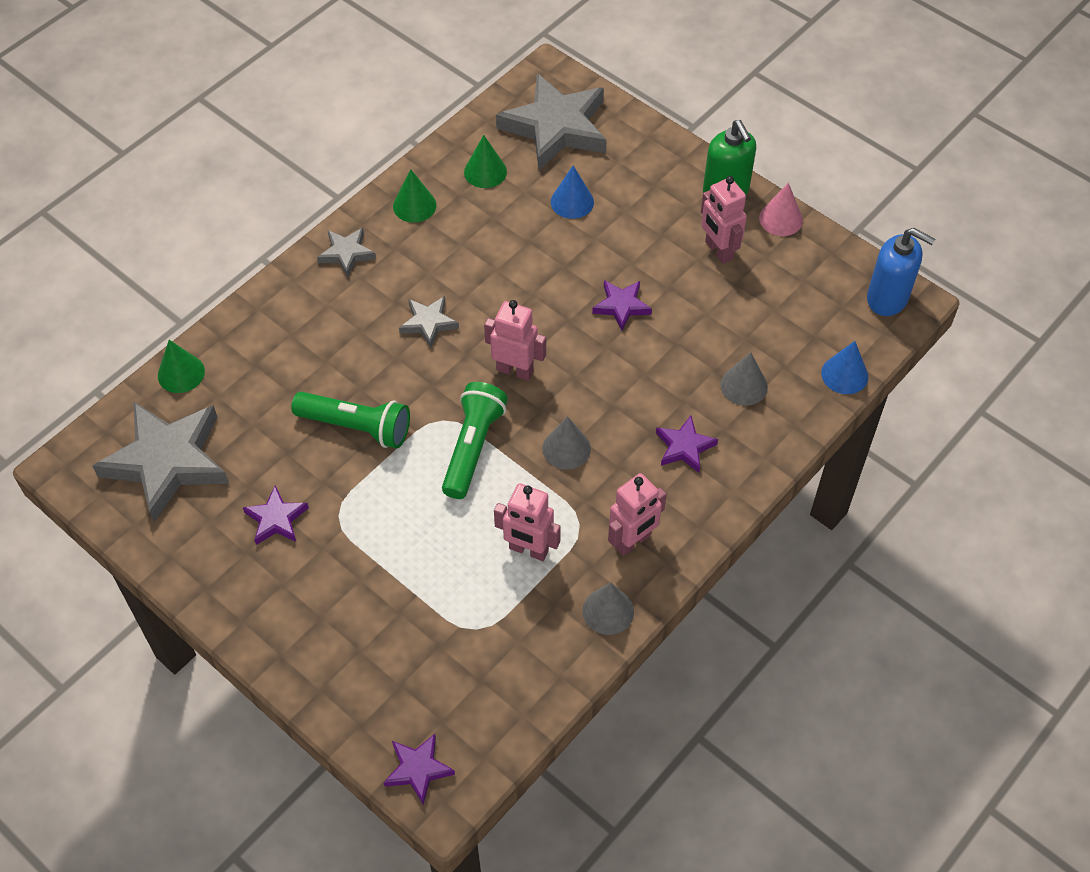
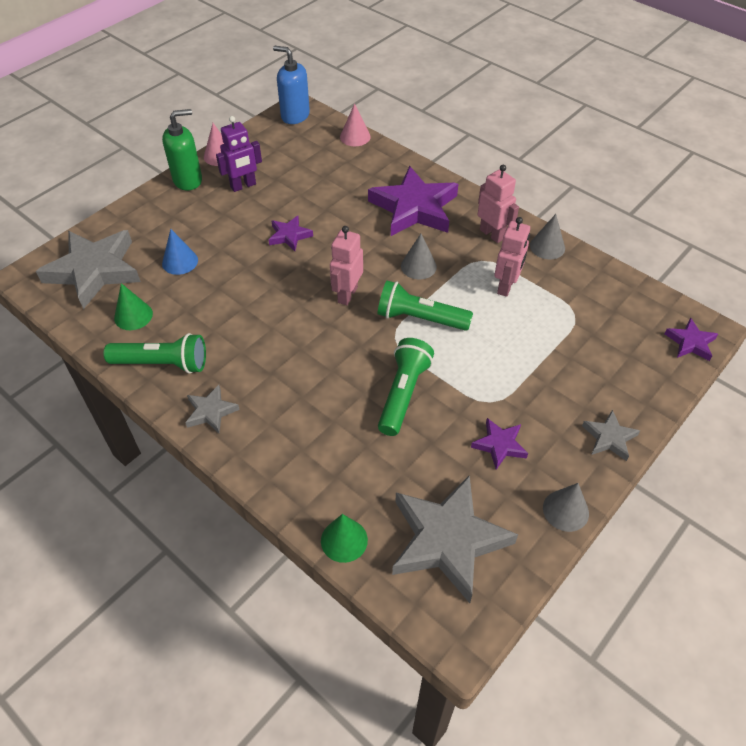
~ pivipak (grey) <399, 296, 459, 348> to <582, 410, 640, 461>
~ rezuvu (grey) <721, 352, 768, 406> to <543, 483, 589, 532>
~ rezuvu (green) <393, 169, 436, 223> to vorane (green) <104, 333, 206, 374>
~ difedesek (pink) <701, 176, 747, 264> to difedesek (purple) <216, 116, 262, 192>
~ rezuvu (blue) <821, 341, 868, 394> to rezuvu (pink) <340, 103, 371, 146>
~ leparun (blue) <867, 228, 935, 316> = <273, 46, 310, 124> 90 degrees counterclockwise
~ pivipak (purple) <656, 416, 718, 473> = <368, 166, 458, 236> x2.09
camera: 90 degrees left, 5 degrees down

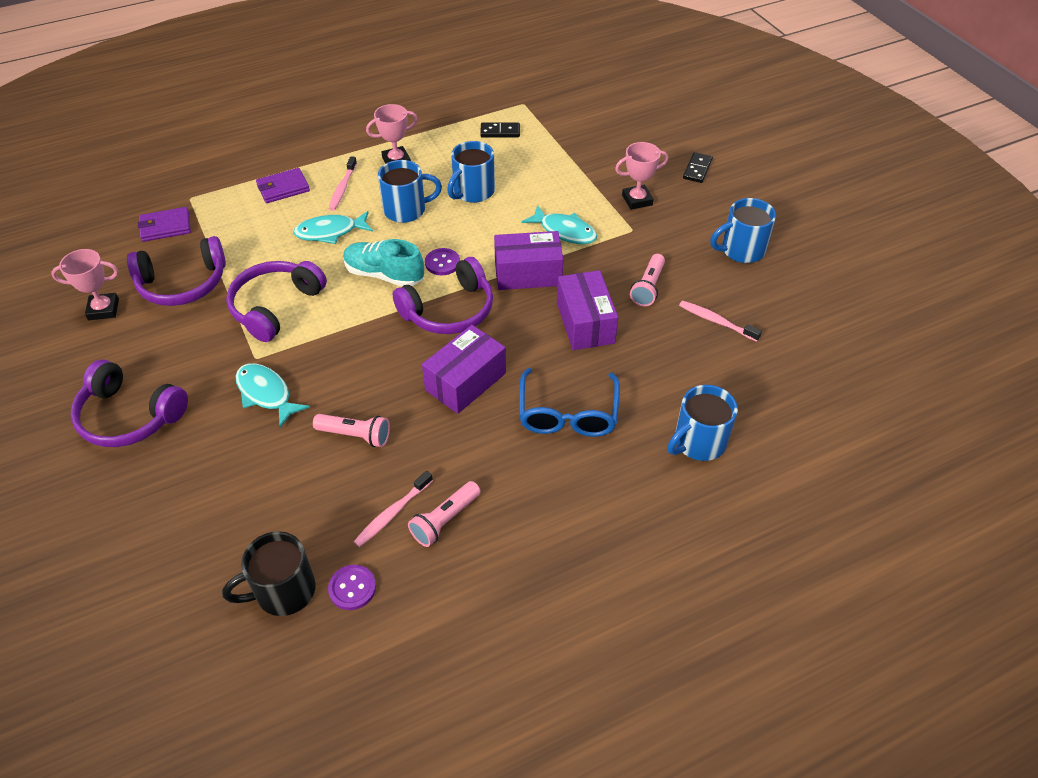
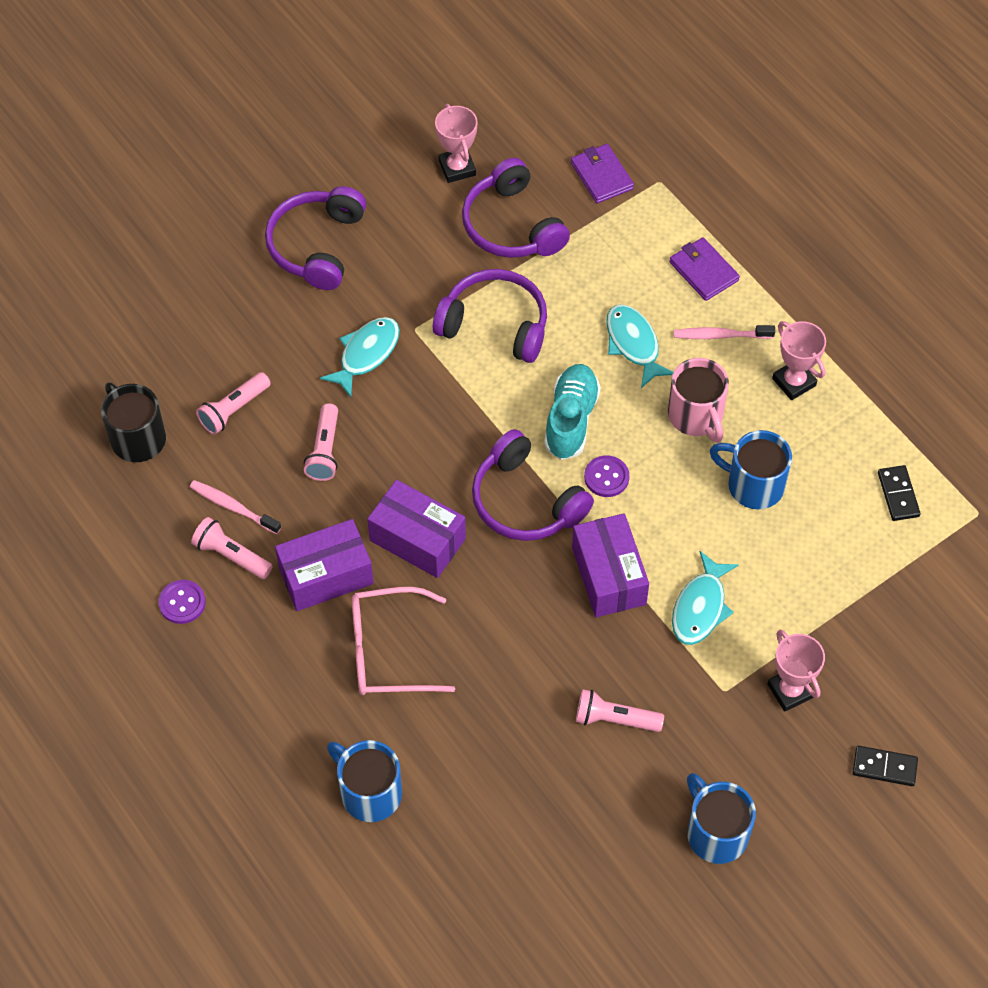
- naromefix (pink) <679, 300, 762, 342>
+ vorane (pink) <196, 372, 271, 435>
~ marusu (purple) <328, 565, 376, 610> to <158, 580, 206, 624>
~ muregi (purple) <557, 270, 618, 350> to <275, 519, 374, 611>
~ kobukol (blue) <378, 160, 442, 223> to kobukol (pink) <668, 358, 729, 443>
~ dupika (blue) <519, 368, 620, 437> to dupika (pink) <352, 587, 455, 695>
camera: 80 degrees right, 10 degrees up

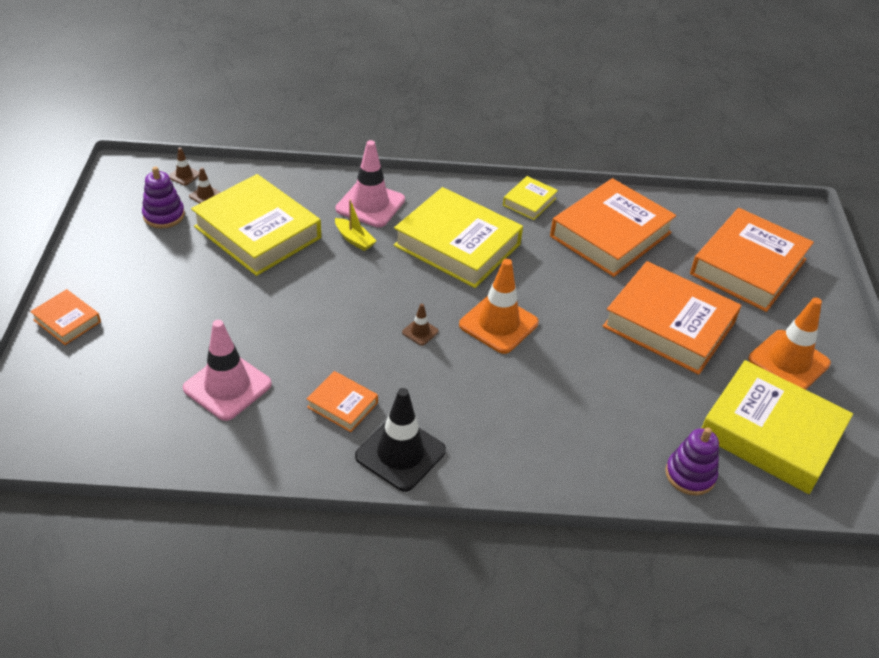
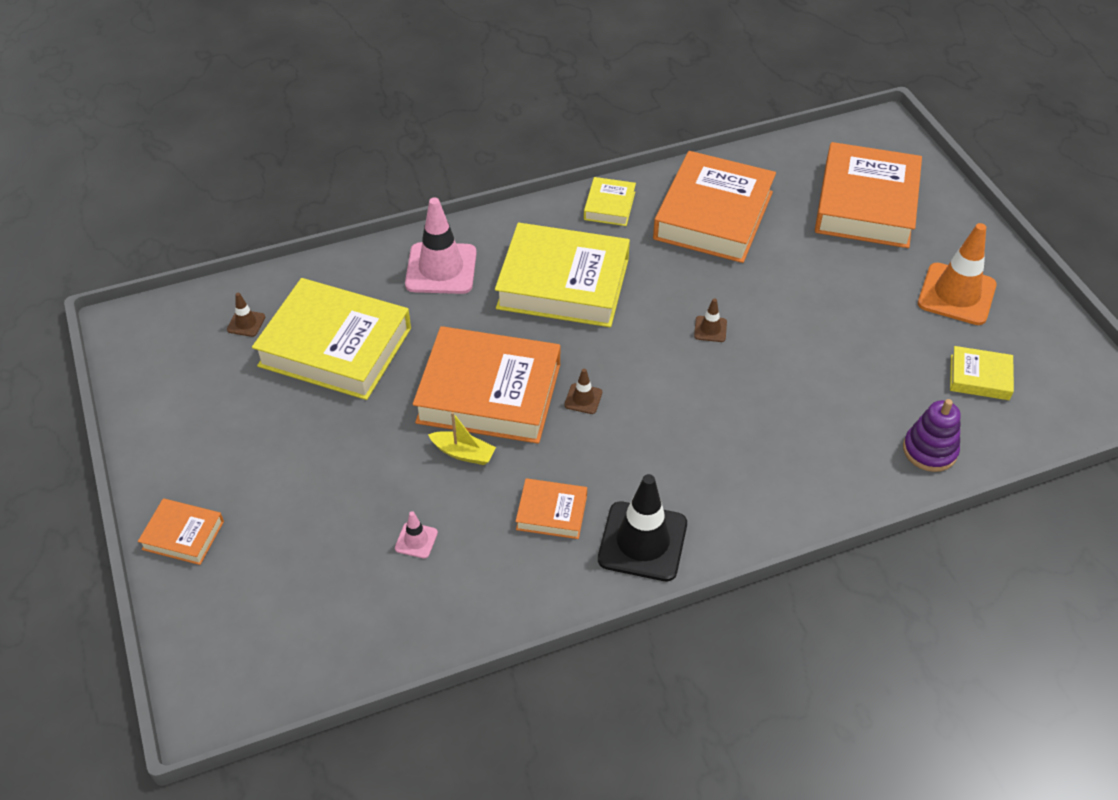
- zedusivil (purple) <142, 166, 185, 229>
- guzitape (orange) <459, 259, 539, 354>
~ guzitape (brown) <168, 147, 199, 186> to <694, 298, 727, 342>
~ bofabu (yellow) <335, 199, 377, 251> to <428, 412, 496, 465>
~ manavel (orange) <603, 261, 742, 375> to <413, 326, 560, 444>
~ guzitape (pink) <183, 320, 272, 421> = <395, 511, 438, 558> x0.45
~ manavel (yellow) <702, 360, 853, 494> = <950, 346, 1014, 400> x0.47
camera: 20 degrees left, 5 degrees up

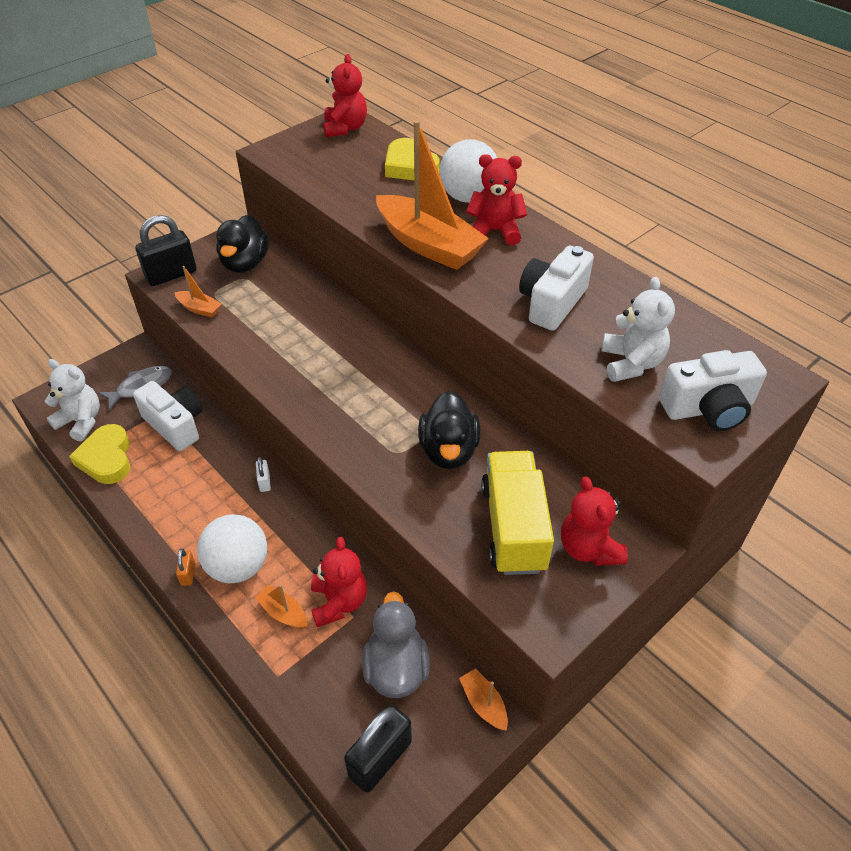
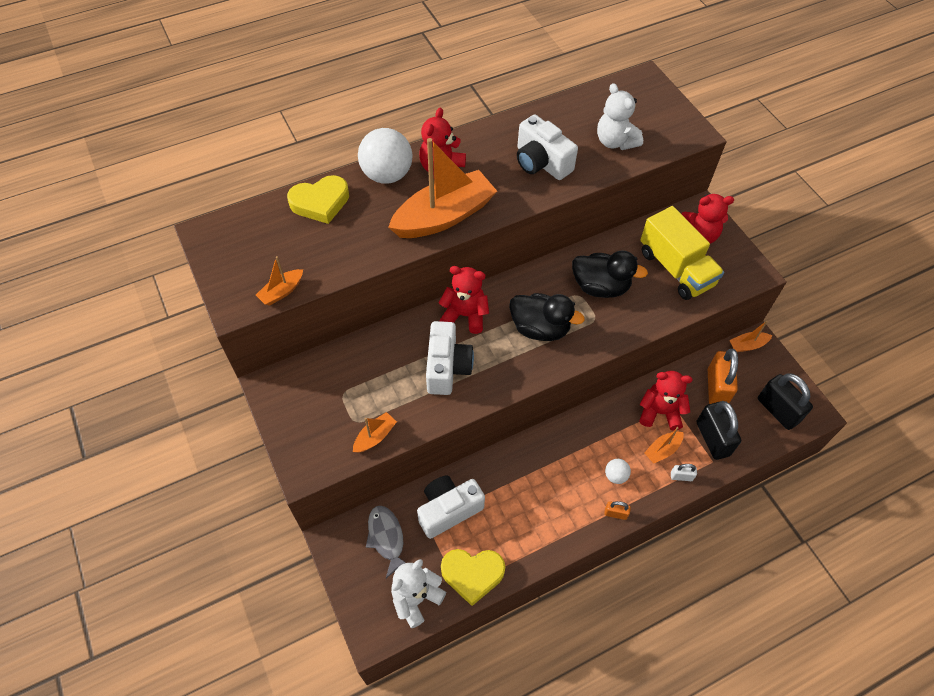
+ bofabu (orange) <256, 256, 303, 306>
~ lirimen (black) <135, 215, 197, 286> to <697, 401, 741, 460>
~ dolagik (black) <216, 215, 269, 273> to <509, 293, 585, 341>
~ lirimen (white) <256, 457, 271, 492> to <671, 464, 697, 481>
~ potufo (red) <323, 54, 367, 137> to <439, 266, 489, 334>
~ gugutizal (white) <659, 350, 767, 431> to <426, 321, 474, 395>
~ dolagik (grey) <362, 591, 430, 698> to lirimen (orange) <708, 349, 738, 404>
~ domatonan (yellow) <481, 451, 554, 575> = <640, 206, 724, 300> 135 degrees counterclockwise
~ potufo (white) <601, 277, 675, 382> = <597, 83, 643, 150> 135 degrees counterclockwise
~ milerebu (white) <197, 514, 267, 583> = <605, 459, 631, 484> x0.47
camera: 75 degrees left, 10 degrees up

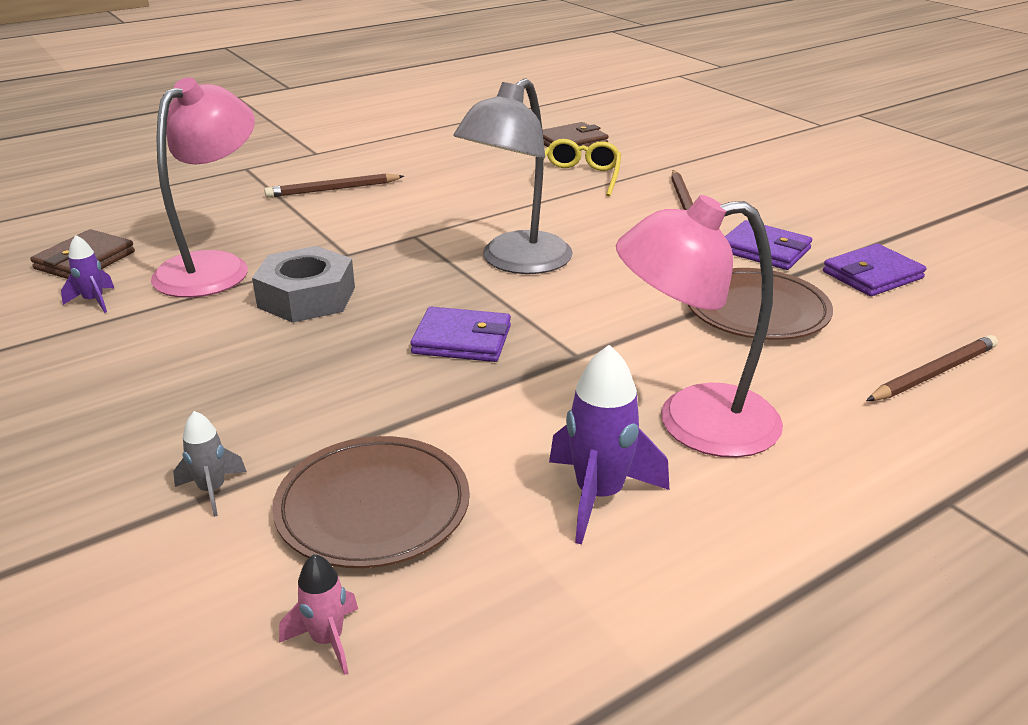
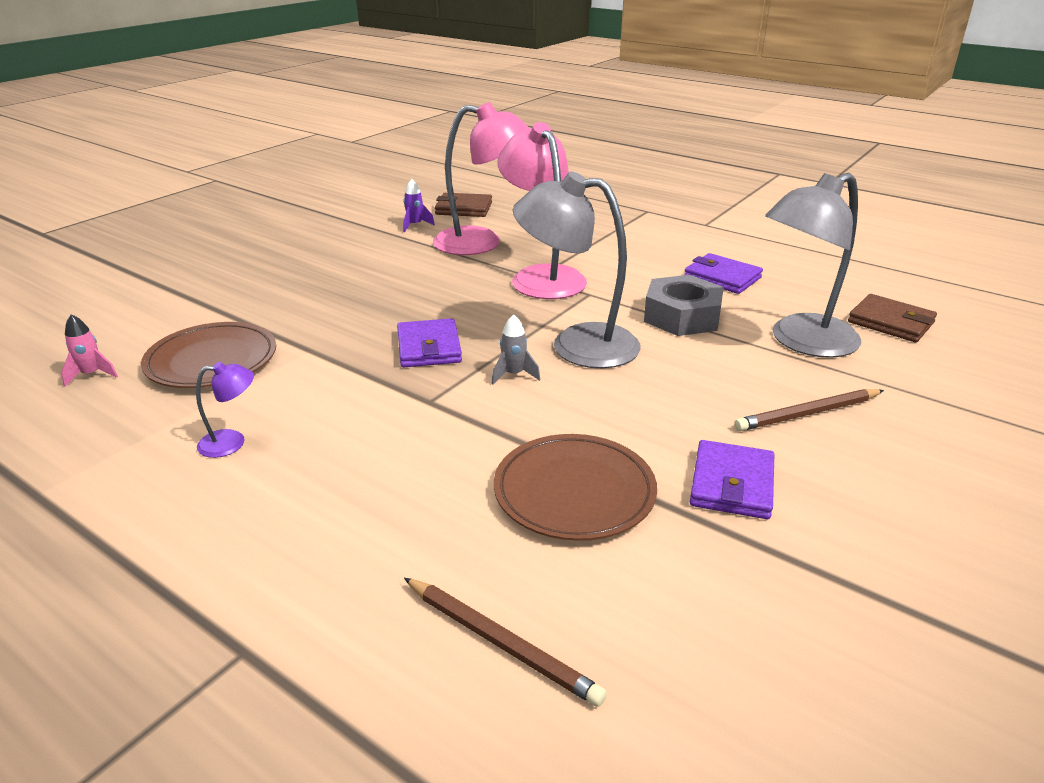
- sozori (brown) <264, 174, 404, 198>
~ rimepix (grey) <173, 411, 247, 517> to <491, 314, 540, 385>
~ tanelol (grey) <252, 246, 355, 323> to <644, 275, 724, 336>
~ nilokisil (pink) <616, 195, 783, 458> to <497, 122, 587, 299>
~ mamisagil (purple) <823, 244, 926, 296> to <684, 253, 763, 294>
~ dupika (yellow) <544, 139, 621, 197> to nilokisil (grey) <765, 173, 861, 358>
~ rimepix (purple) <549, 345, 669, 544> to nilokisil (purple) <196, 362, 254, 458>
camera: 70 degrees right, 0 degrees up

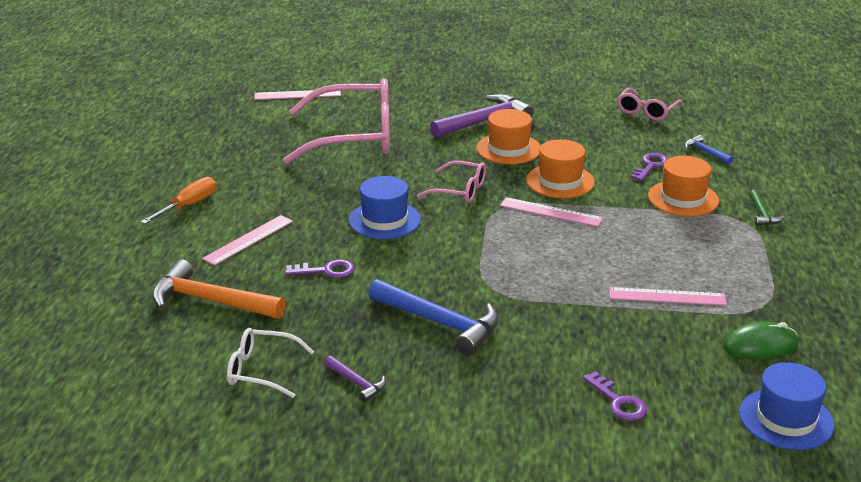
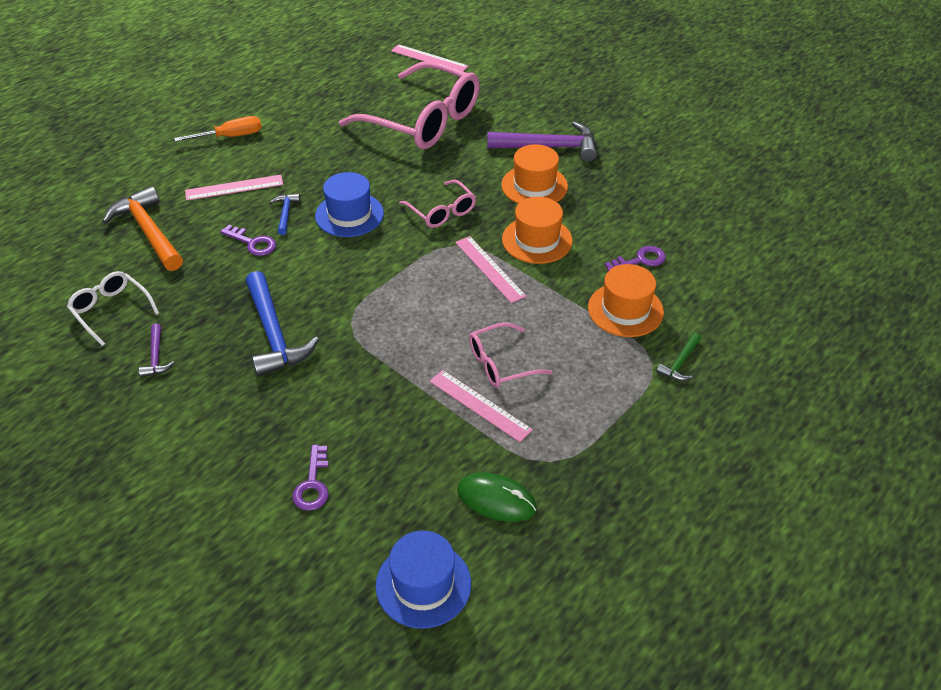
~ dupika (pink) <617, 88, 683, 121> to <469, 322, 553, 388>
~ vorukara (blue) <685, 135, 733, 165> to <270, 194, 300, 235>
camera: 35 degrees right, 15 degrees up

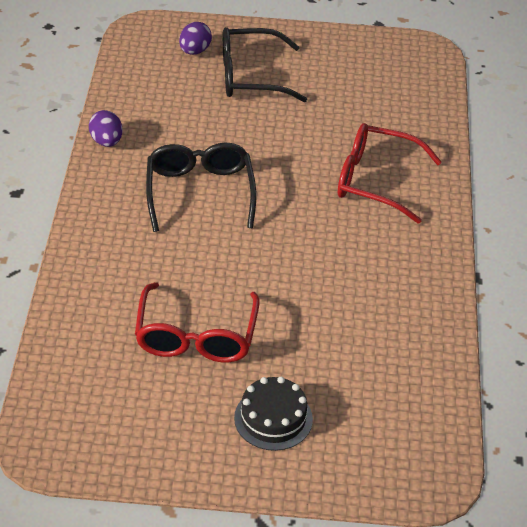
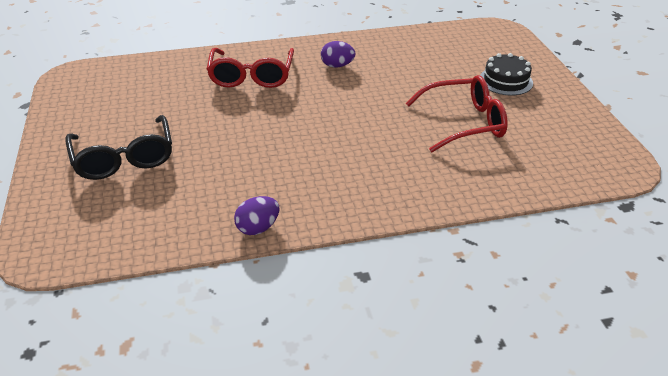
- dupika (black) <146, 143, 256, 232>
~ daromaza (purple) <179, 22, 212, 55> to <321, 41, 356, 68>
camera: 105 degrees left, 5 degrees down

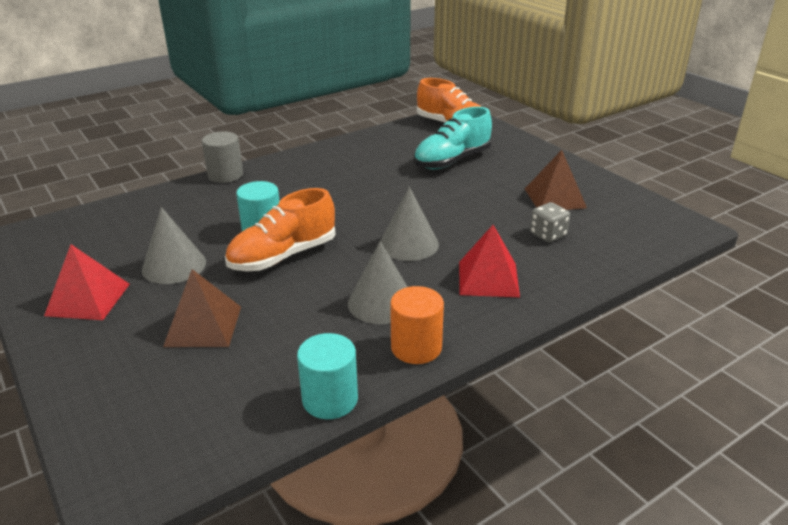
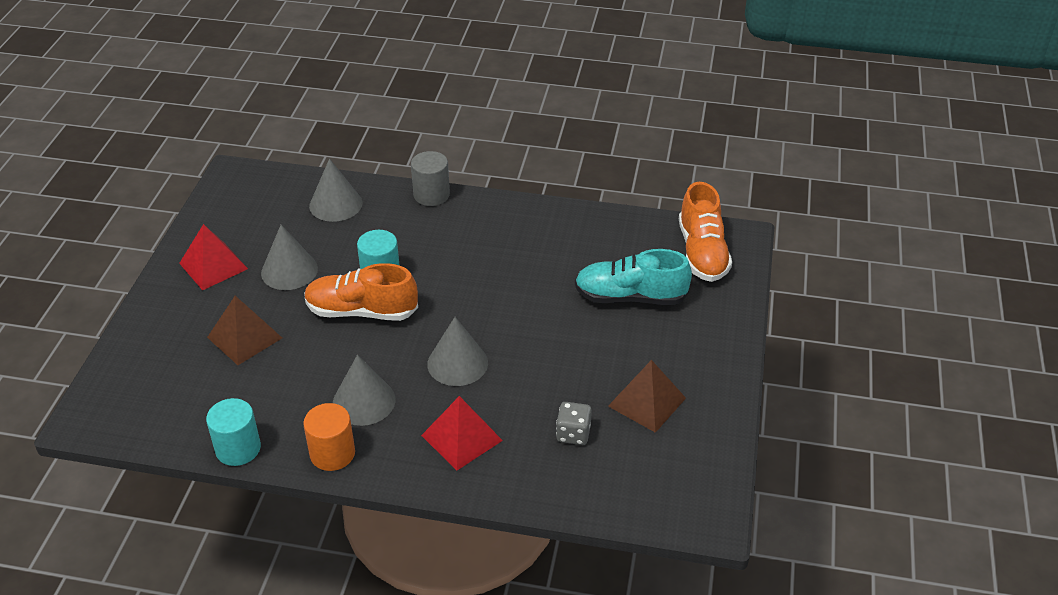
+ rezuvu (grey) <309, 159, 363, 222>
camera: 45 degrees right, 10 degrees up

